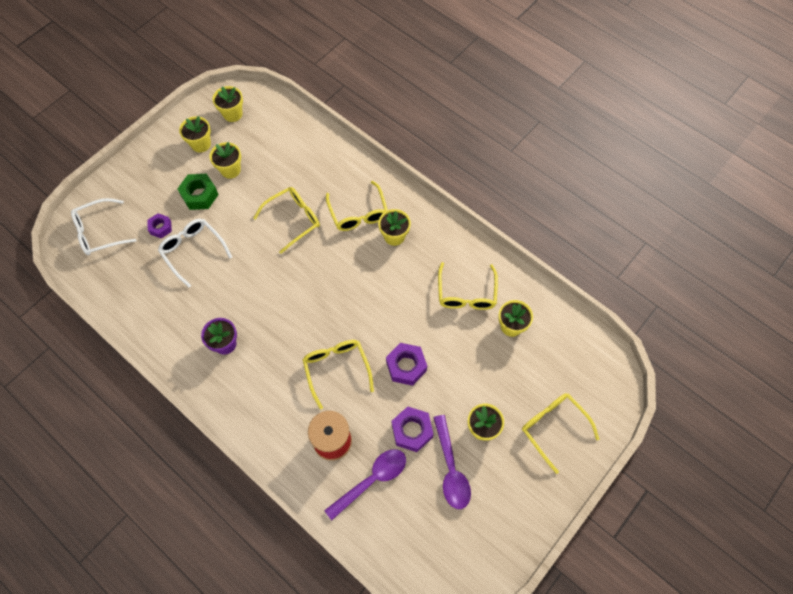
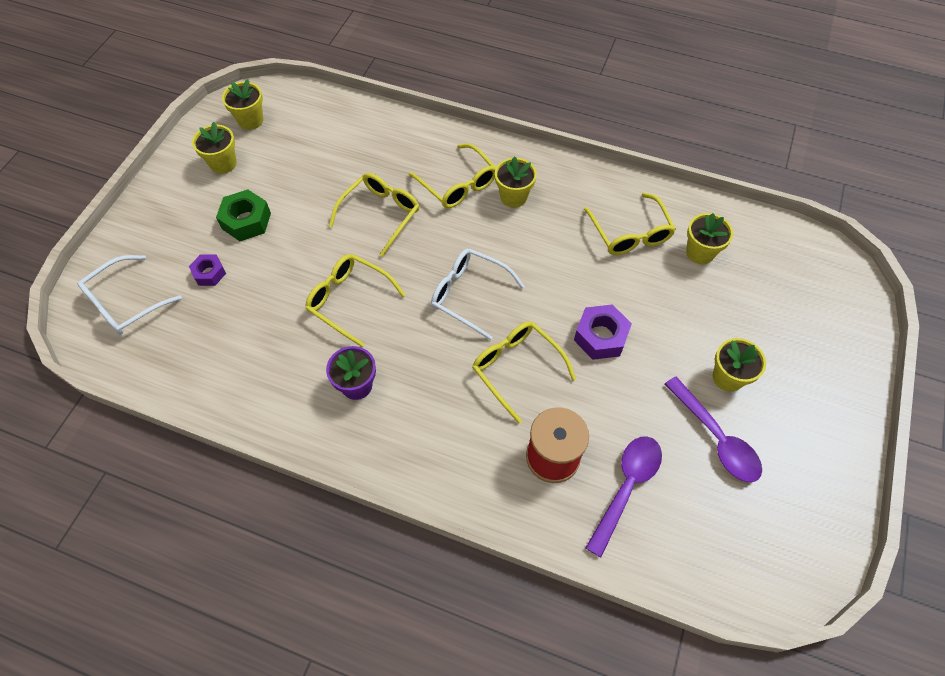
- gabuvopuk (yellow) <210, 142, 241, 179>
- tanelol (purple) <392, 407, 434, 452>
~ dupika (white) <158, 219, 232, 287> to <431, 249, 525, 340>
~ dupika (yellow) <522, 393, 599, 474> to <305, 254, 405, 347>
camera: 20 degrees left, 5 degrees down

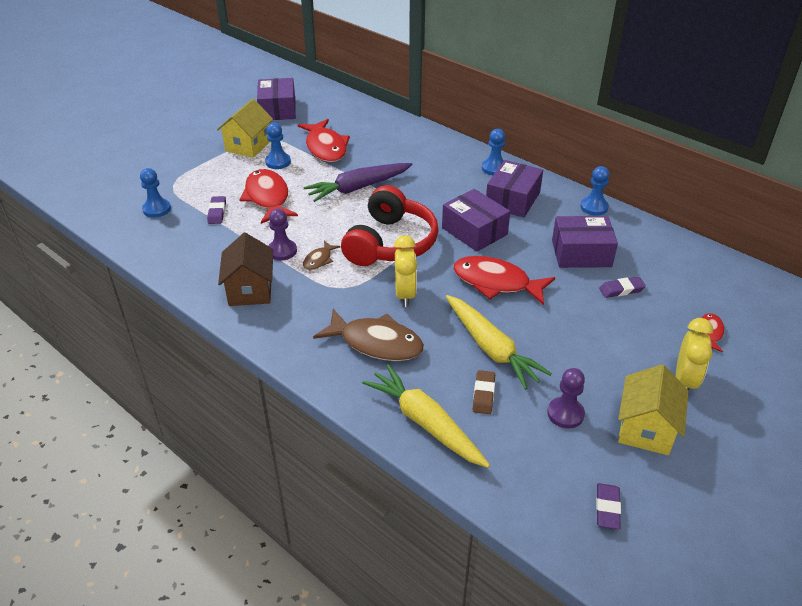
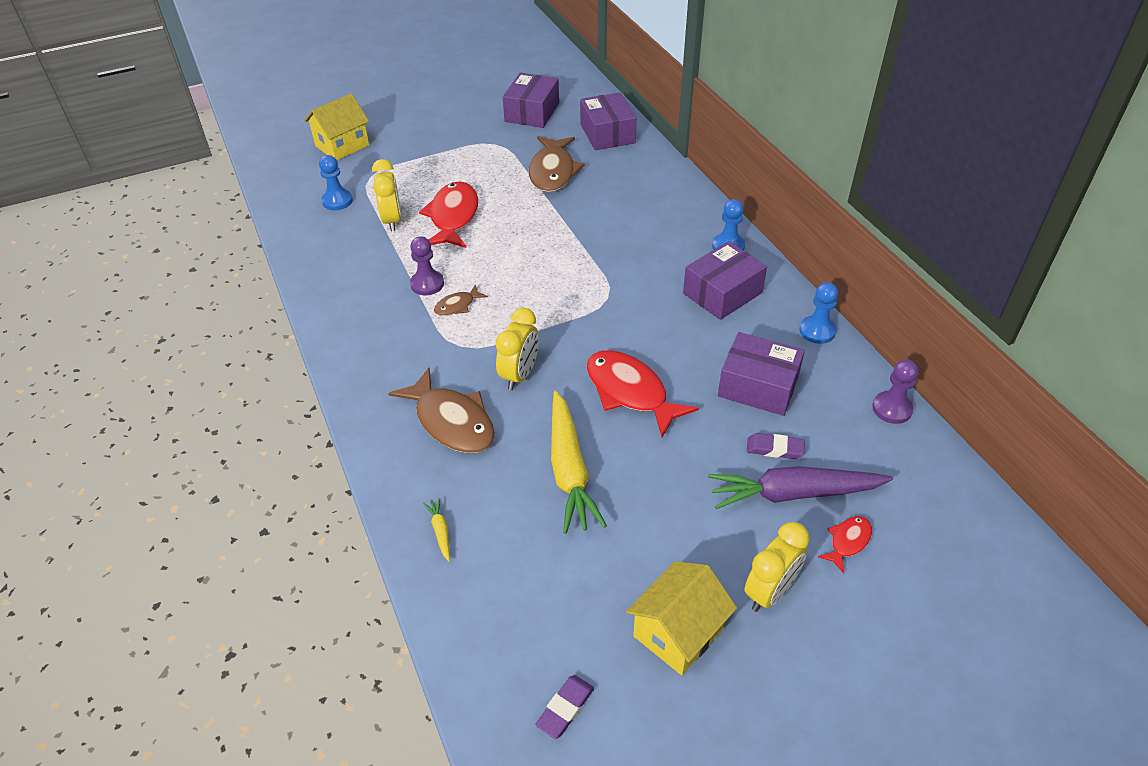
- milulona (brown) <218, 233, 273, 306>
- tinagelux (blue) <265, 123, 291, 169>
- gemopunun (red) <341, 185, 439, 266>
- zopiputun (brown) <473, 370, 495, 414>
~ milulona (yellow) <217, 99, 273, 158> to <304, 93, 369, 160>
~ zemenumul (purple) <303, 163, 413, 202> to <708, 466, 893, 509>
~ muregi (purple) <442, 189, 510, 252> to <580, 92, 637, 150>
~ tinagelux (purple) <547, 368, 585, 428> to <872, 359, 919, 424>
~ zopiputun (purple) <207, 196, 226, 224> to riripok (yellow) <372, 159, 401, 232>
~ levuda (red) <298, 119, 350, 162> to levuda (brown) <529, 136, 584, 192>
~ zemenumul (yellow) <362, 364, 490, 468> = <423, 498, 450, 562> x0.41
camera: 25 degrees right, 5 degrees up

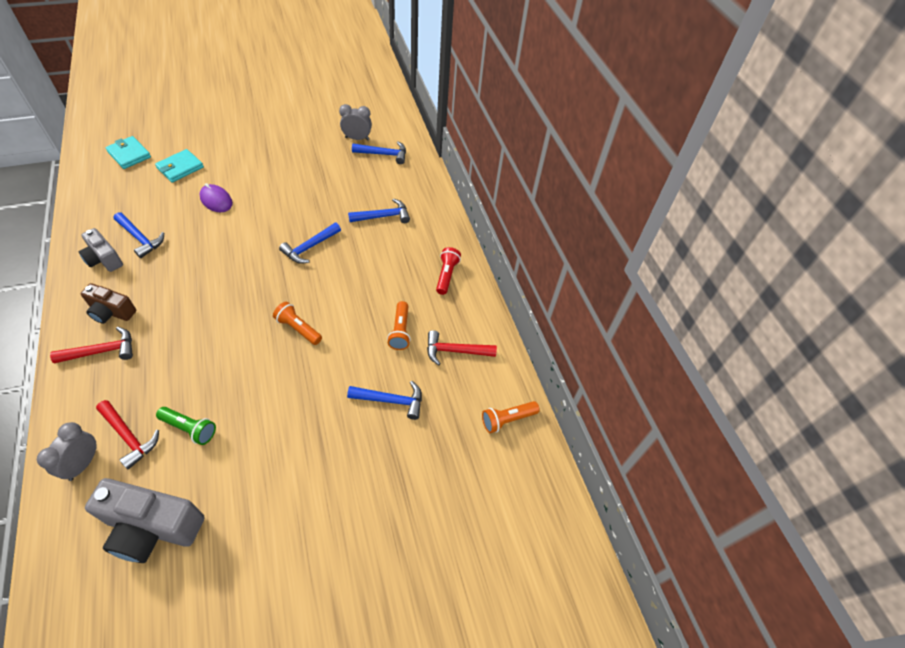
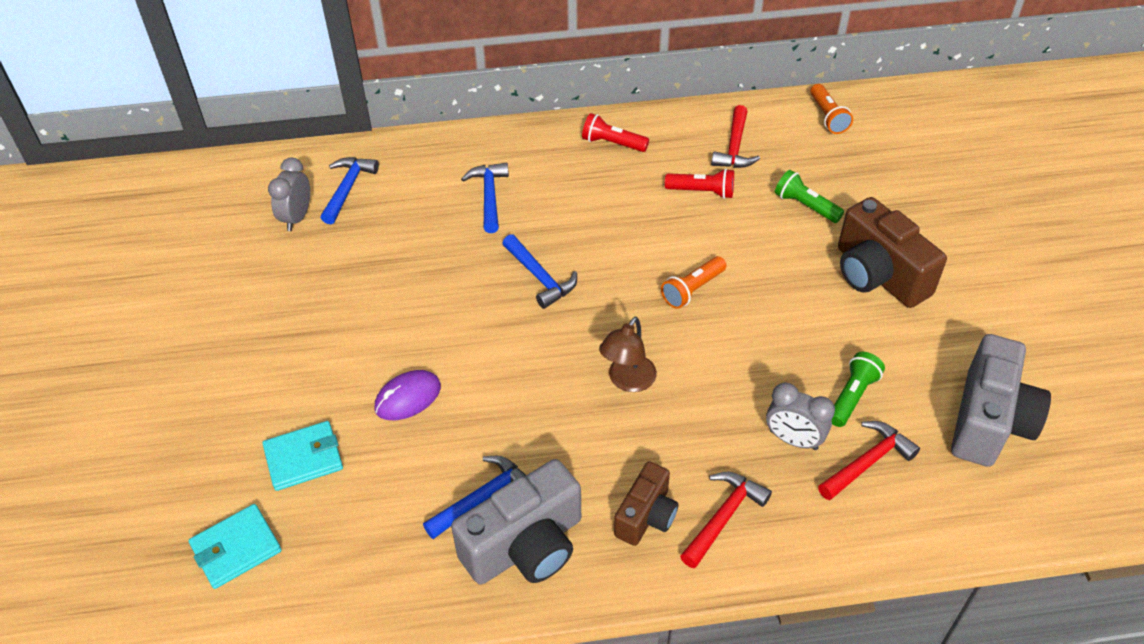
+ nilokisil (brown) <599, 317, 657, 392>
+ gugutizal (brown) <838, 197, 947, 308>
~ riripok (grey) <37, 422, 97, 481> to <766, 382, 835, 450>
~ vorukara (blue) <347, 381, 422, 420> to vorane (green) <775, 170, 844, 223>
~ vorane (orange) <387, 301, 411, 350> to vorane (red) <665, 169, 734, 199>
~ vorukara (red) <50, 327, 133, 363> = <680, 472, 772, 568> 45 degrees clockwise
~ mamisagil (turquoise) <155, 149, 204, 183> = <262, 421, 343, 491> 75 degrees counterclockwise
~ gugutizal (grey) <78, 228, 123, 272> = <451, 459, 581, 585> x1.67
camera: 75 degrees left, 5 degrees down

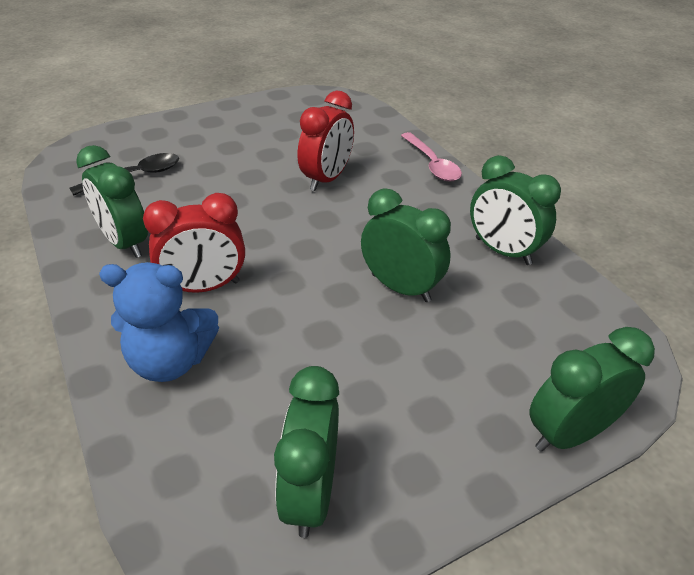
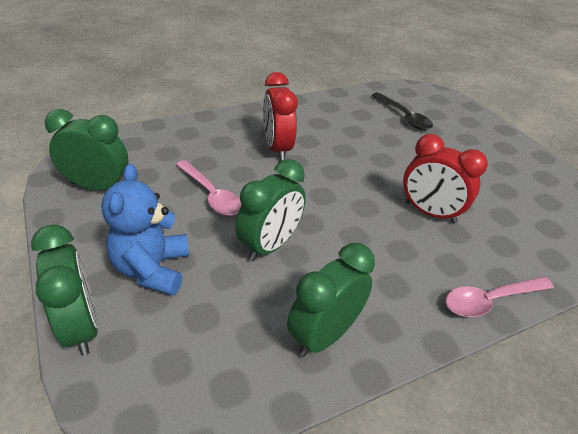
- riripok (green) <76, 145, 148, 258>
+ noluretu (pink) <176, 160, 242, 216>
~ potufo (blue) <99, 262, 219, 382> to <101, 164, 189, 296>
camera: 90 degrees right, 0 degrees up

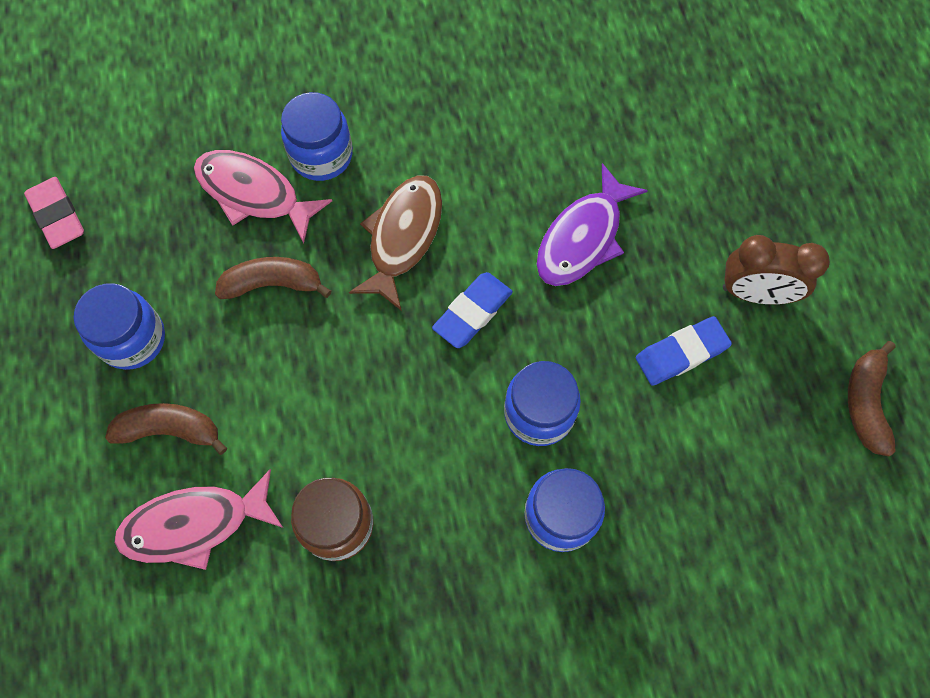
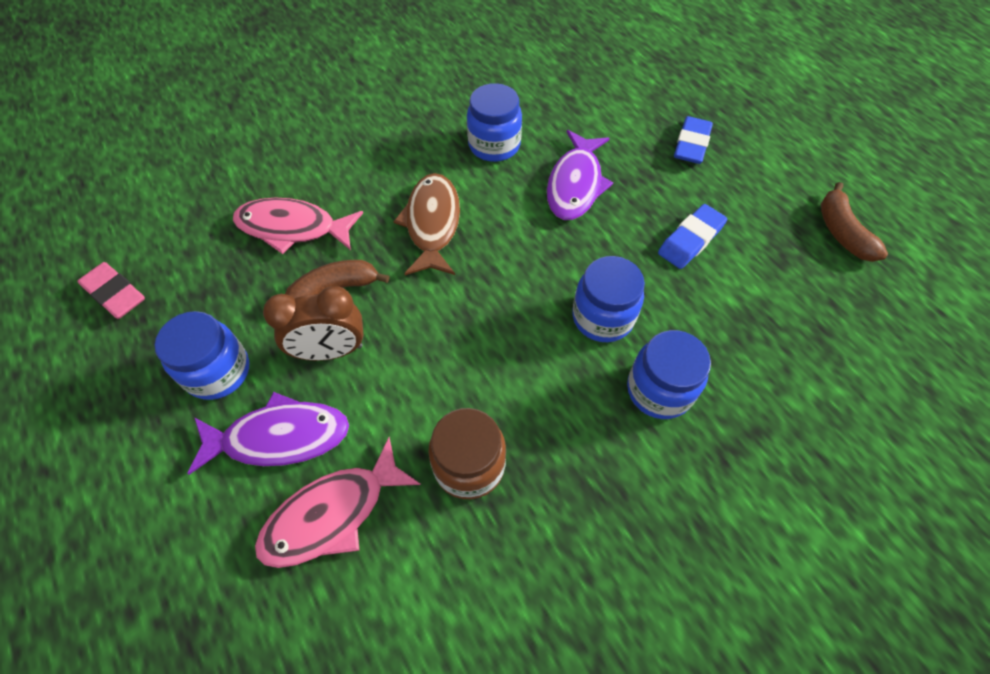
~ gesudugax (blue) <281, 92, 353, 181> to <467, 83, 522, 162>
~ zopiputun (blue) <432, 272, 513, 348> to <674, 116, 713, 164>
~ riripok (brown) <723, 235, 830, 304> to <263, 286, 364, 361>
~ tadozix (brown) <105, 403, 227, 455> to levuda (purple) <187, 392, 349, 475>
camera: 20 degrees left, 10 degrees down

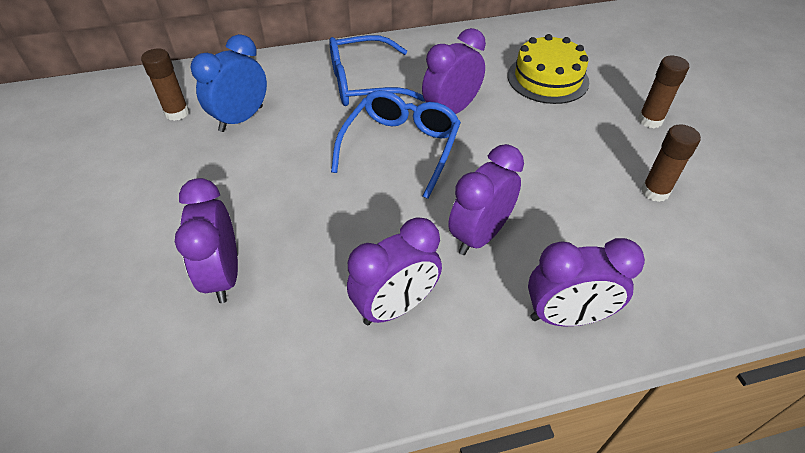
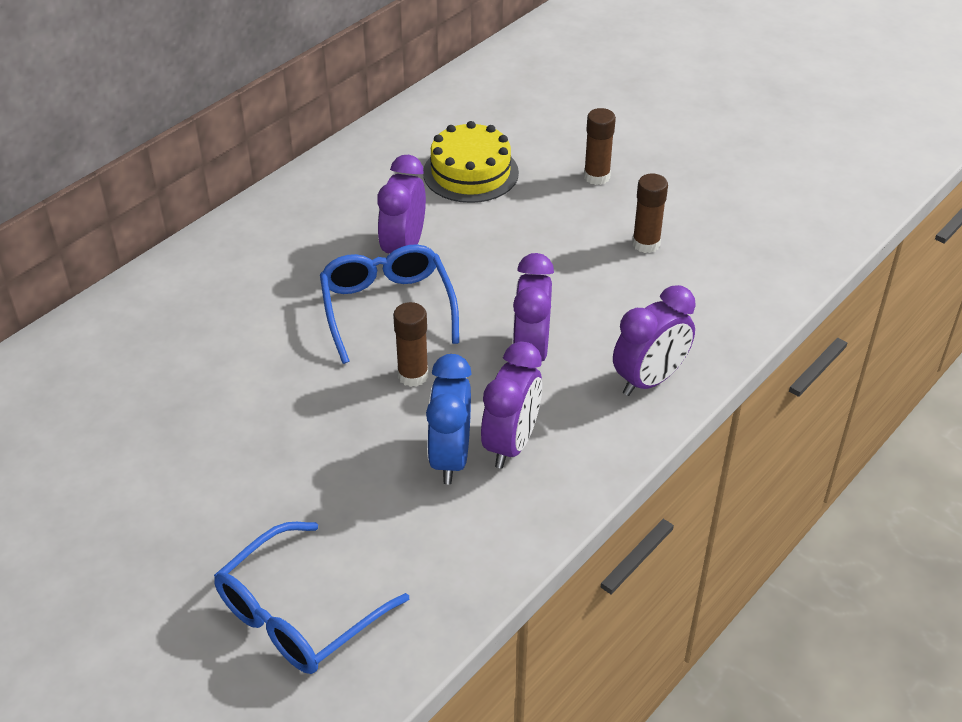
- riripok (purple) <175, 178, 238, 303>
~ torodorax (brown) <141, 49, 189, 121> to <393, 302, 428, 387>
~ riripok (blue) <191, 34, 267, 132> to <426, 354, 472, 484>
~ dupika (blue) <329, 35, 425, 106> to <214, 522, 409, 674>
camera: 35 degrees left, 5 degrees down

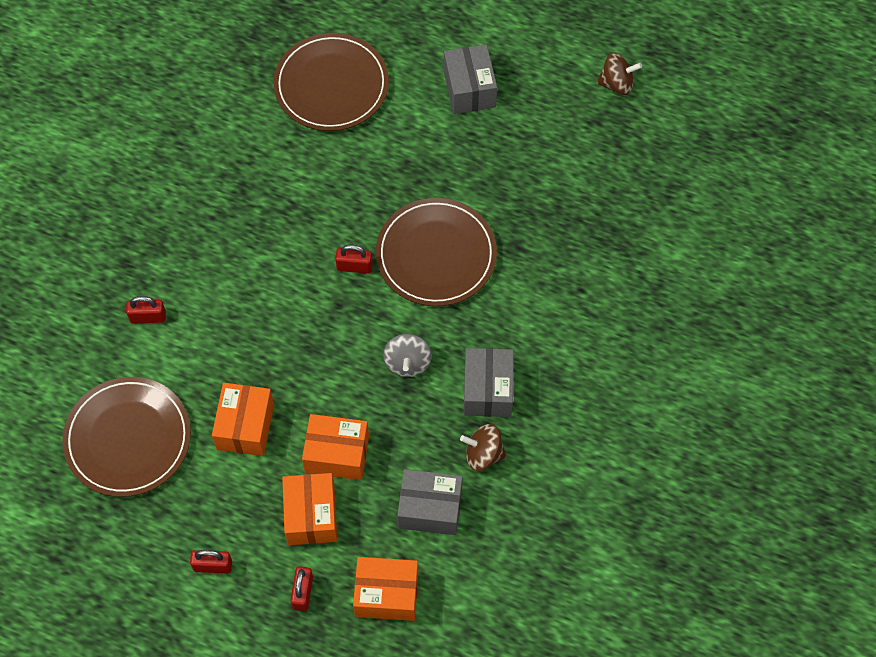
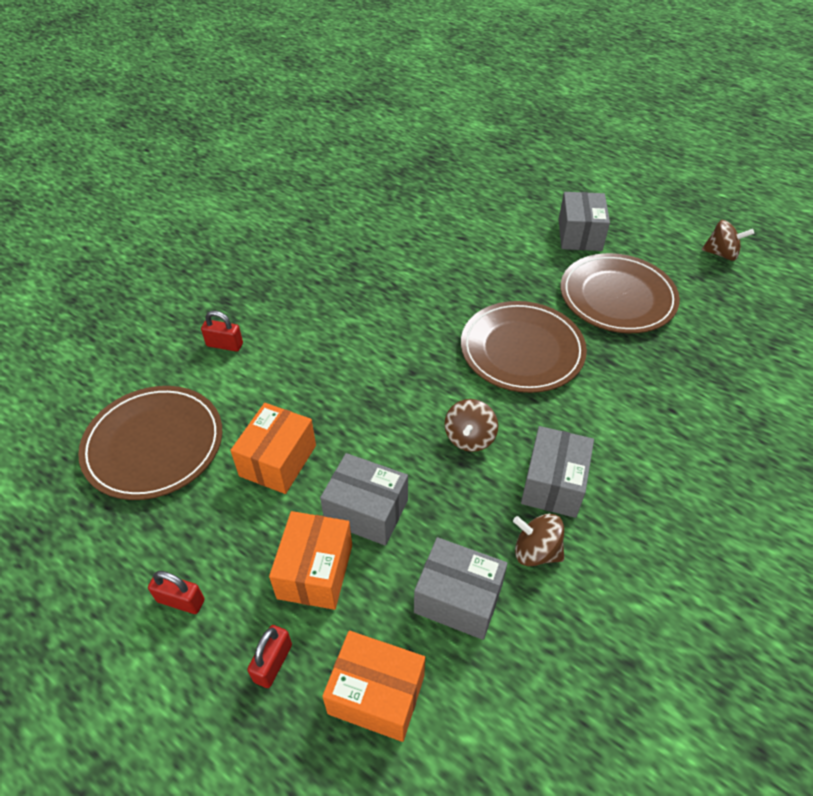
- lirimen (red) <335, 245, 373, 274>
~ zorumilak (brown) <274, 33, 389, 131> to <561, 253, 680, 333>
~ muregi (orange) <302, 414, 369, 480> to muregi (grey) <320, 453, 408, 546>
~ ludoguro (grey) <383, 334, 432, 377> to ludoguro (brown) <445, 399, 498, 452>
camera: 15 degrees right, 15 degrees down

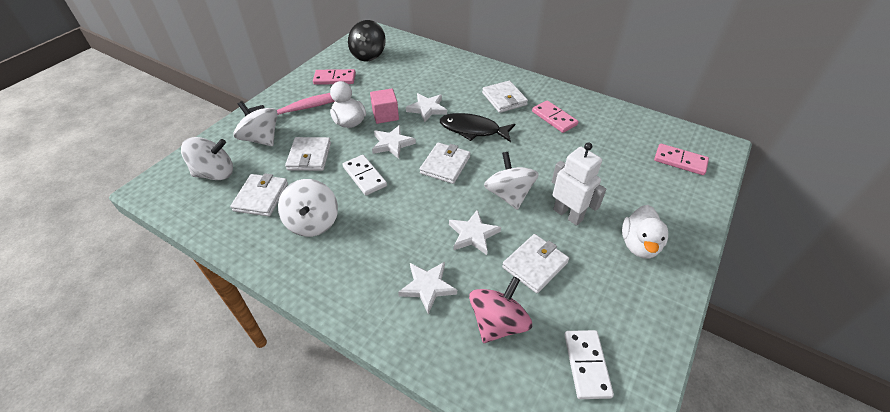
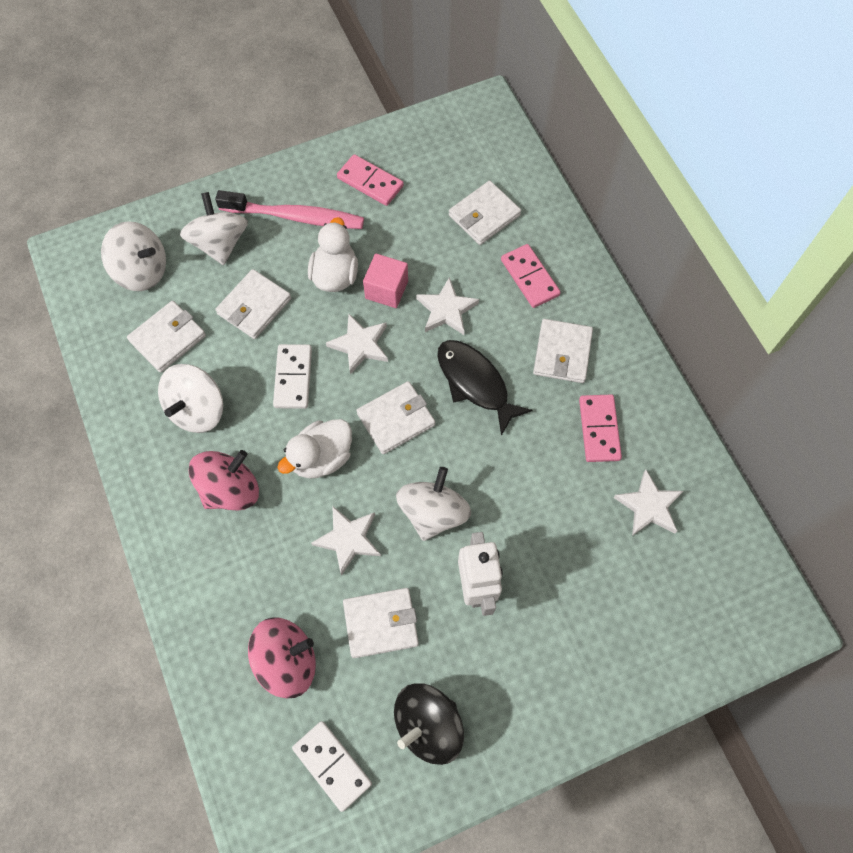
+ ludoguro (pink) <189, 450, 259, 511>
+ mamisagil (white) <449, 181, 521, 245>
~ ludoguro (black) <348, 20, 386, 62> to <394, 683, 464, 765>
~ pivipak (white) <398, 262, 457, 314> to <613, 470, 683, 536>
~ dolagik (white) <622, 205, 668, 259> to <277, 419, 352, 479>
~ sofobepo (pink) <654, 144, 709, 175> to <501, 244, 561, 308>
~ sofobepo (white) <564, 330, 614, 399> = <292, 721, 372, 812> 75 degrees counterclockwise
camera: 35 degrees right, 20 degrees up

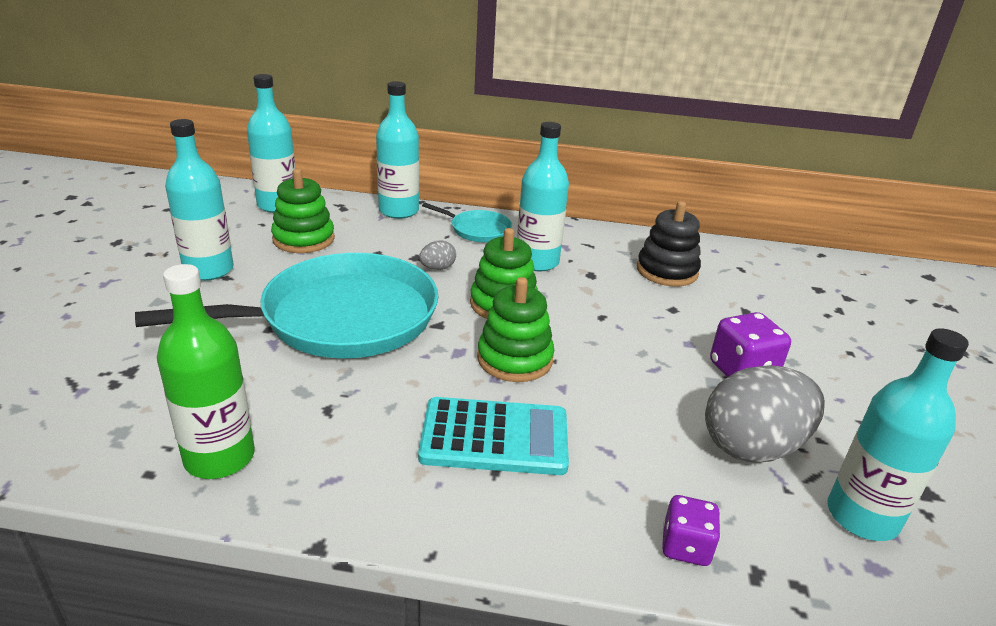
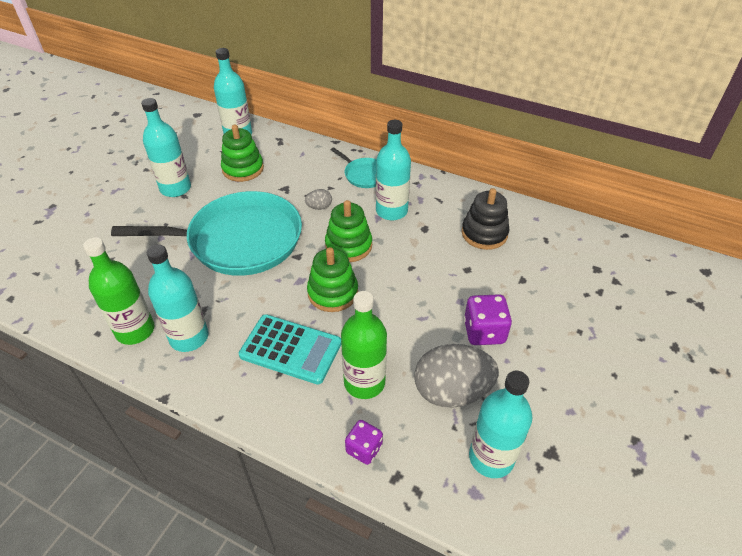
+ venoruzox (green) <341, 291, 387, 399>
~ venoruzox (turquoise) <376, 81, 419, 219> to <147, 244, 209, 352>
camera: 20 degrees right, 15 degrees up

